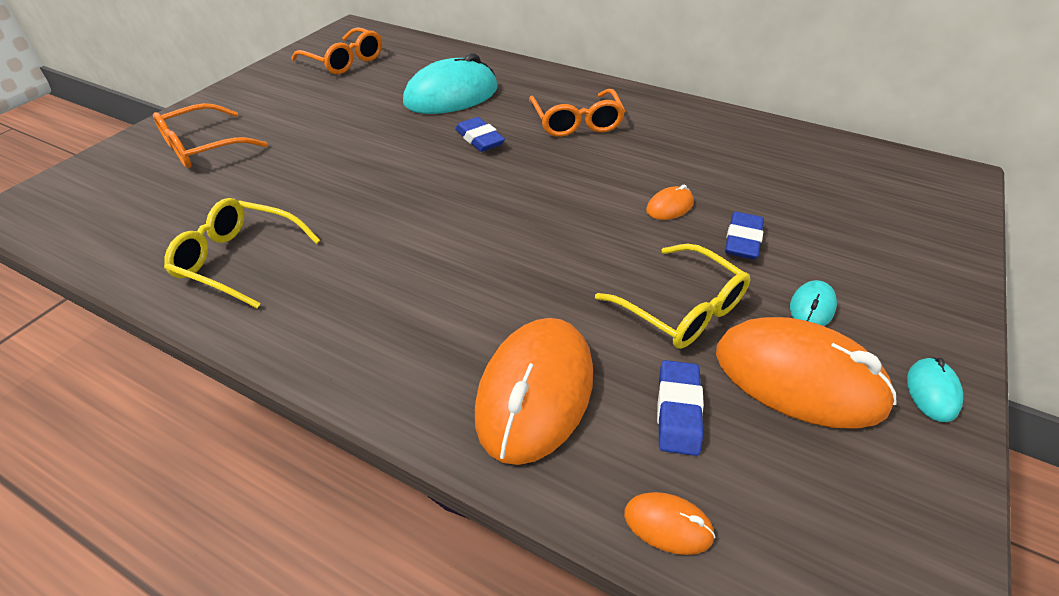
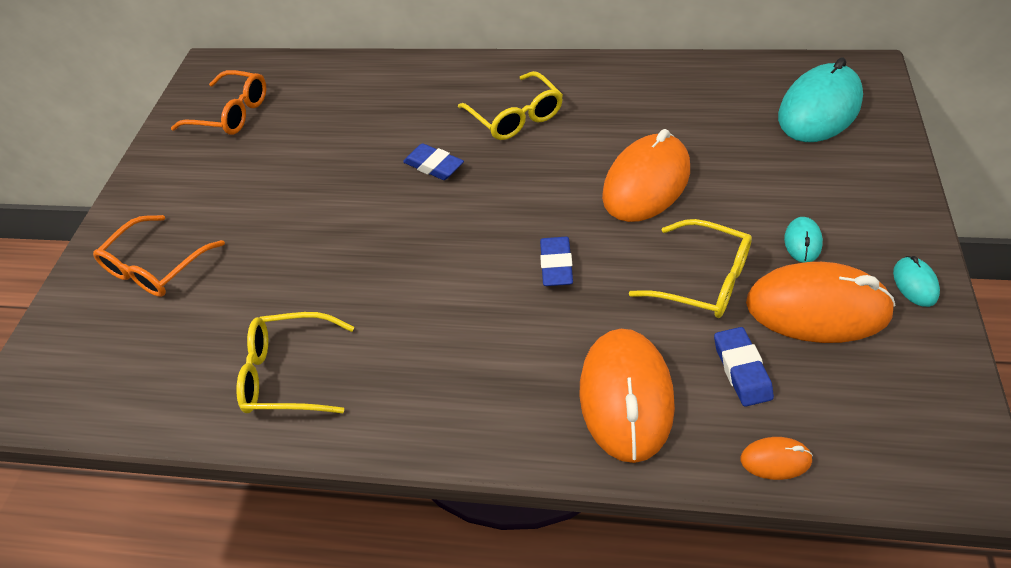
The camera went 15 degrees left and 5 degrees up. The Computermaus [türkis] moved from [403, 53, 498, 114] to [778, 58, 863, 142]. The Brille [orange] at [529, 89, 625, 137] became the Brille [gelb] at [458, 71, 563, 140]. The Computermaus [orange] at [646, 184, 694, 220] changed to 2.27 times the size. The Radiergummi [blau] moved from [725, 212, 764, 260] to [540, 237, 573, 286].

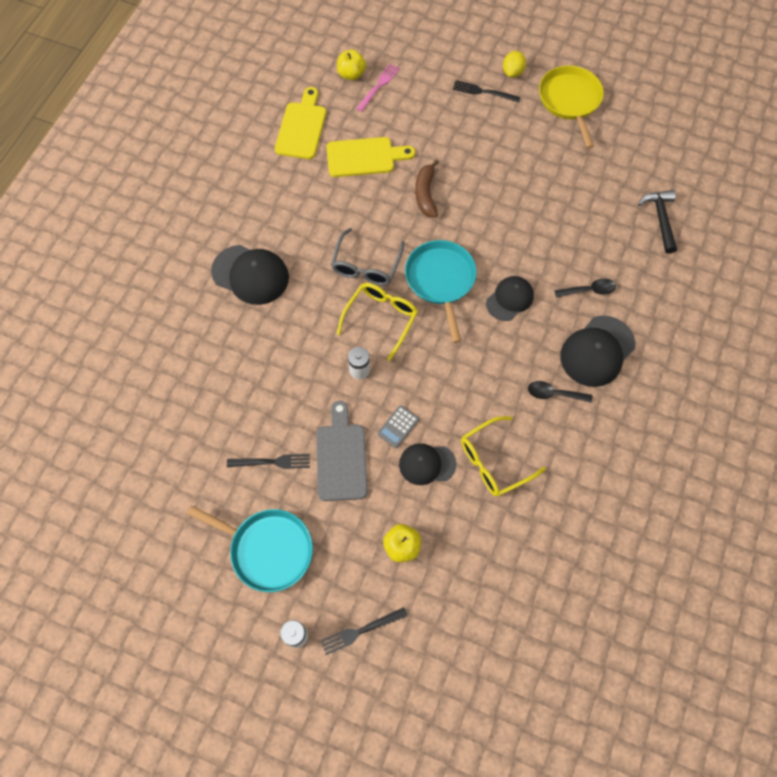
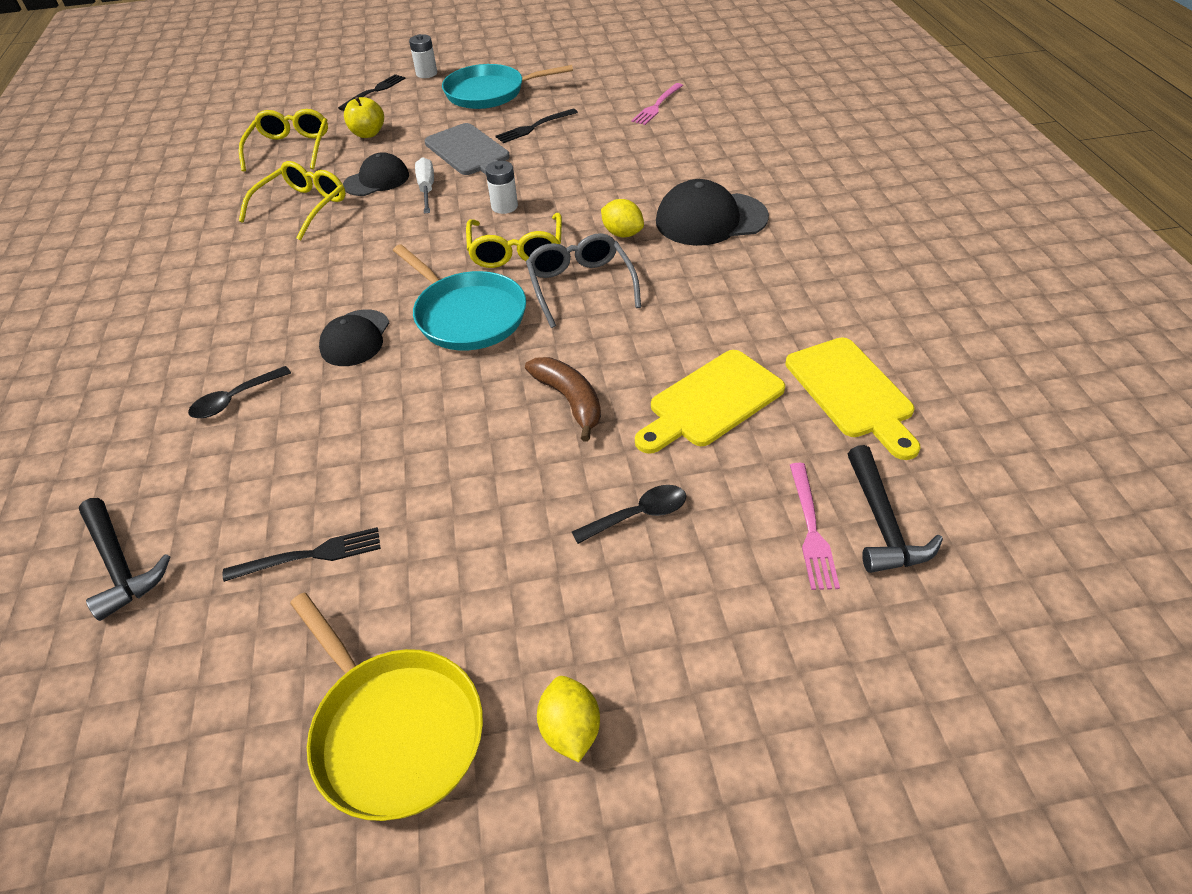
The camera went 150 degrees right and 20 degrees down. The Apfel [gelb] at [337, 50, 366, 80] was replaced by the Hammer [schwarz] at [848, 445, 943, 573]. The Gabel [schwarz] moved from [453, 80, 520, 102] to [223, 527, 381, 582]. The Kappe [schwarz] at [560, 316, 635, 387] disappeared. The Löffel [schwarz] moved from [528, 381, 592, 403] to [572, 485, 686, 544]. The Taschenrechner [grau] at [377, 405, 419, 448] was replaced by the Schraubenzieher [weiß] at [415, 157, 434, 214]. The Gabel [rosa] at [631, 83, 683, 125] appeared. The Brille [gelb] at [239, 109, 328, 172] appeared. The Zitrone [gelb] at [601, 199, 644, 237] appeared.

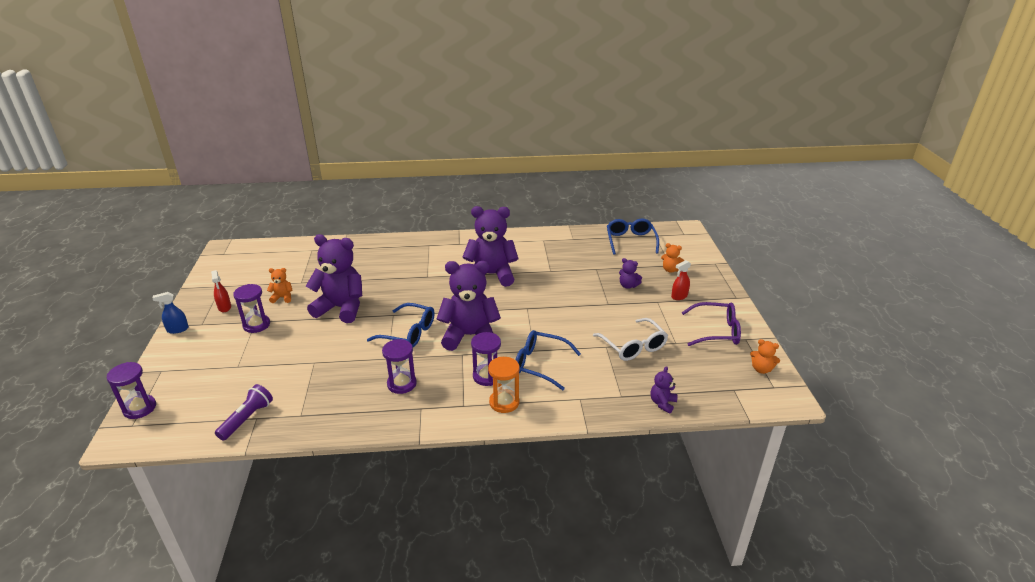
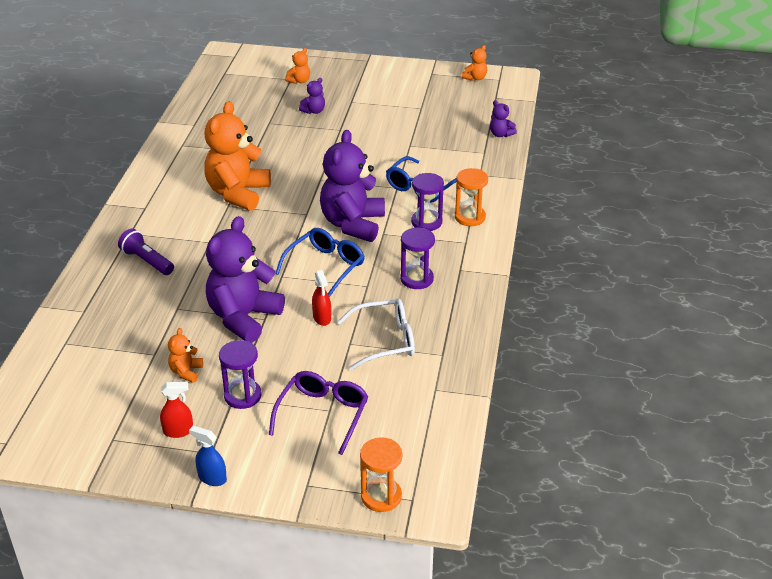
The camera went 75 degrees left and 5 degrees up. The Teddybär [lila] at [463, 206, 518, 287] became the Teddybär [orange] at [204, 101, 271, 211]. The Brille [blau] at [607, 219, 659, 255] disappeared. The Sprühflasche [rot] moved from [671, 260, 691, 300] to [312, 270, 331, 326]. The Sprühflasche [blau] at [153, 292, 189, 334] turned 120 degrees clockwise. The Brille [lila] moved from [681, 302, 741, 346] to [269, 371, 369, 455]. The Brille [weiß] moved from [593, 318, 668, 361] to [337, 298, 415, 370]. The Sanduhr [lila] at [107, 362, 156, 419] became the Sanduhr [orange] at [360, 437, 402, 512]. The Taschenlampe [lila] moved from [215, 384, 273, 441] to [118, 229, 174, 275].

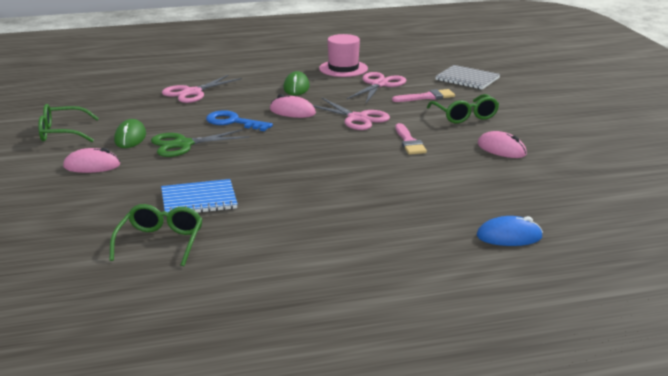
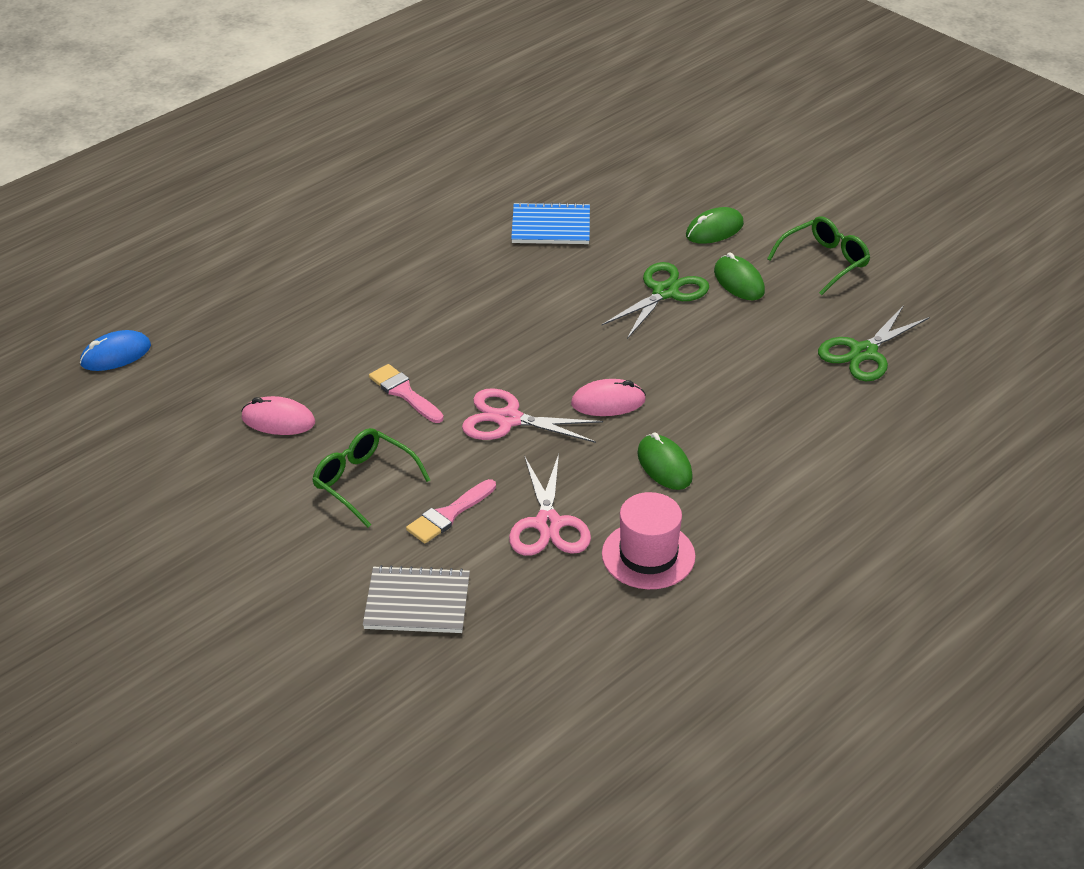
The camera went 150 degrees right and 15 degrees up. The Schere [rosa] at [162, 75, 242, 103] disappeared. The Schlüssel [blau] at [206, 110, 273, 131] disappeared. The Computermaus [rosa] at [63, 148, 120, 173] became the Computermaus [grün] at [686, 207, 744, 244]. The Notizbuch [blau] at [161, 179, 238, 213] turned 45 degrees clockwise. The Brille [grün] at [109, 204, 203, 266] disappeared. The Computermaus [blau] moved from [477, 216, 543, 246] to [80, 330, 151, 371]. The Schere [grün] at [818, 305, 930, 381] appeared.

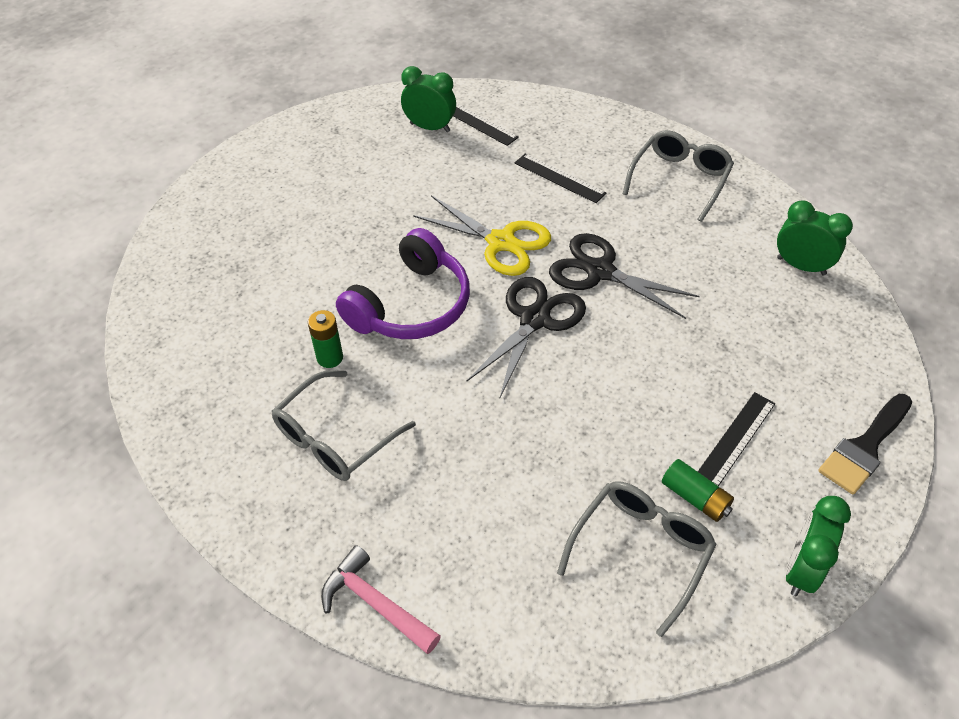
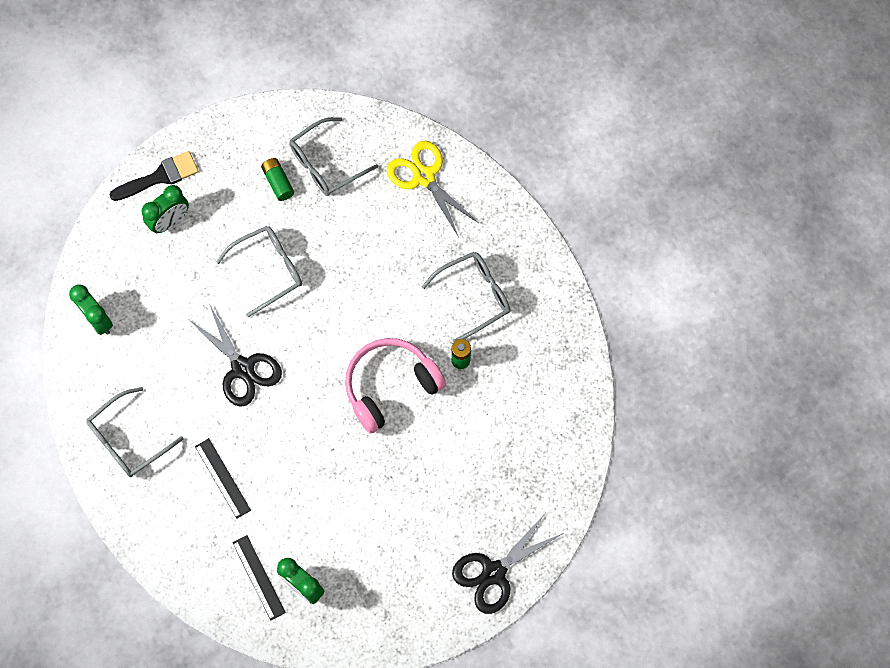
The camera went 160 degrees left and 20 degrees up. The Schere [gelb] moved from [413, 195, 551, 276] to [387, 141, 480, 237]. The Kopfhörer [lila] at [336, 228, 470, 339] became the Kopfhörer [rosa] at [345, 338, 446, 434]. The Schere [schwarz] moved from [467, 277, 586, 397] to [452, 514, 562, 614]. The Lineal [schwarz] at [698, 392, 775, 486] disappeared. The Wecker [grün] moved from [786, 496, 851, 596] to [142, 185, 189, 233]. The Hammer [rosa] at [321, 545, 441, 654] disappeared. The Brille [grau] at [216, 226, 302, 317] appeared.

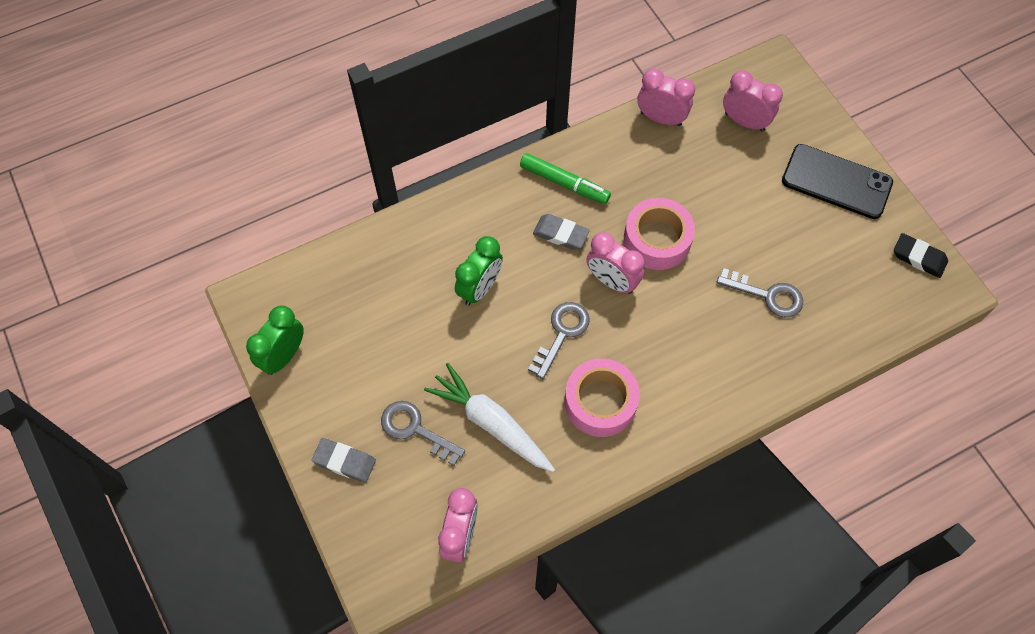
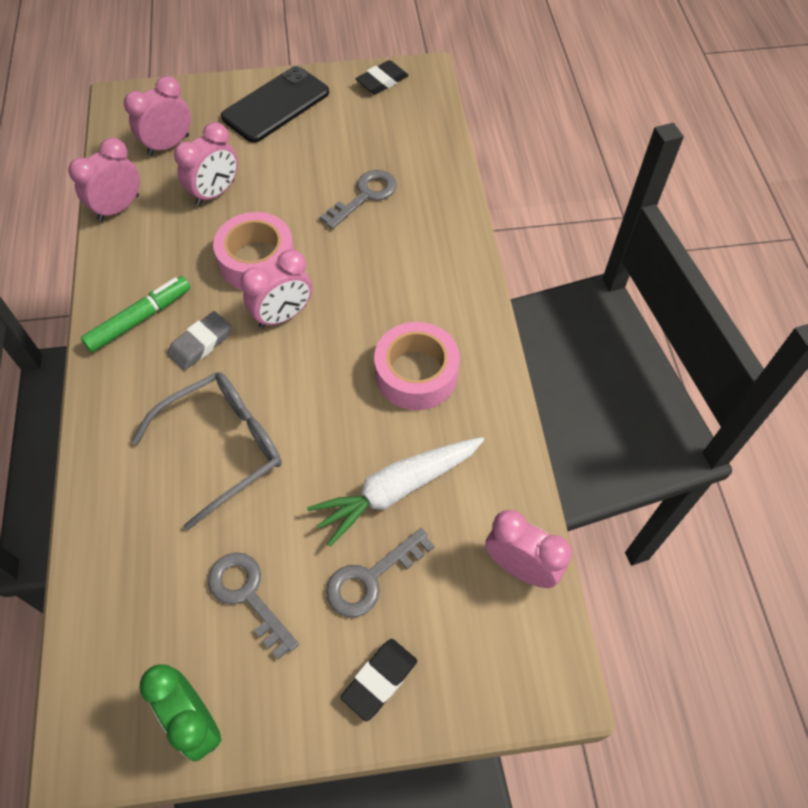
The camera went 70 degrees left and 5 degrees down. The Wecker [grün] at [455, 236, 503, 306] was replaced by the Brille [grau] at [131, 372, 282, 530]. The Schlüssel [grau] moved from [528, 302, 590, 379] to [208, 552, 299, 660]. The Radiergummi [grau] at [312, 438, 376, 483] became the Radiergummi [schwarz] at [340, 639, 417, 721]. The Wecker [rosa] at [174, 122, 238, 206] appeared.

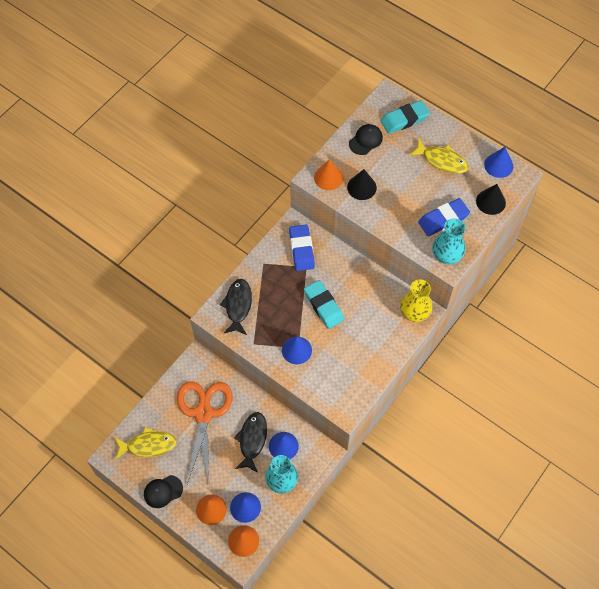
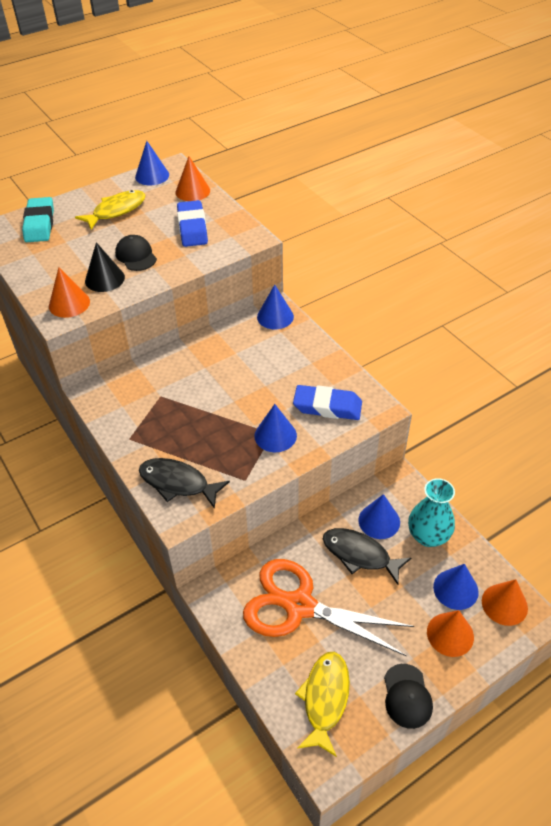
The camera went 70 degrees left and 15 degrees down. The Kappe [schwarz] moved from [349, 124, 383, 155] to [115, 235, 157, 271]. The Kegel [schwarz] at [476, 184, 506, 215] became the Kegel [orange] at [175, 156, 210, 201]. The Vase [türkis] at [433, 218, 466, 264] disappeared. The Radiergummi [blau] moved from [289, 225, 315, 271] to [293, 385, 362, 420]. The Vase [gelb] at [400, 279, 432, 322] was replaced by the Kegel [blau] at [257, 284, 294, 329]. The Radiergummi [türkis] at [304, 280, 344, 329] disappeared.

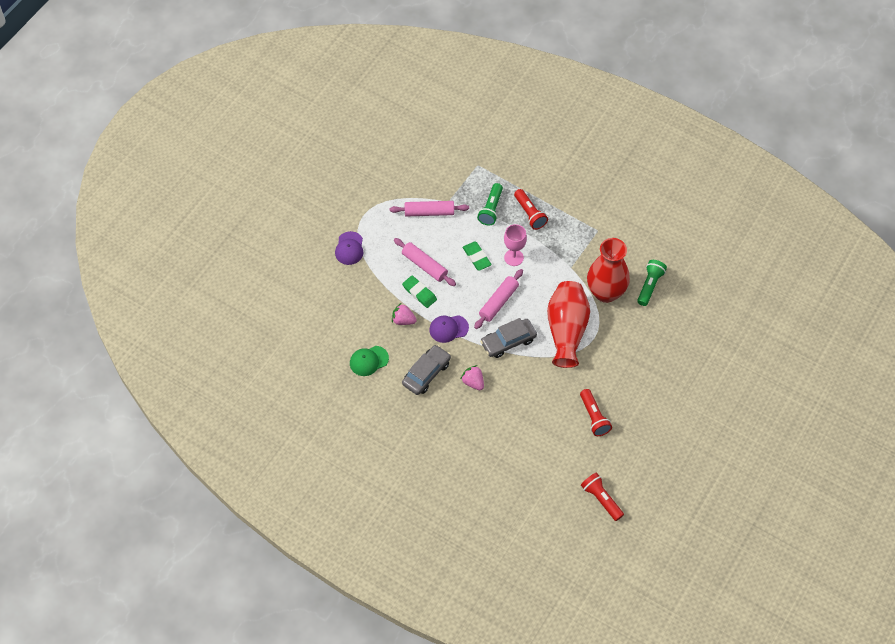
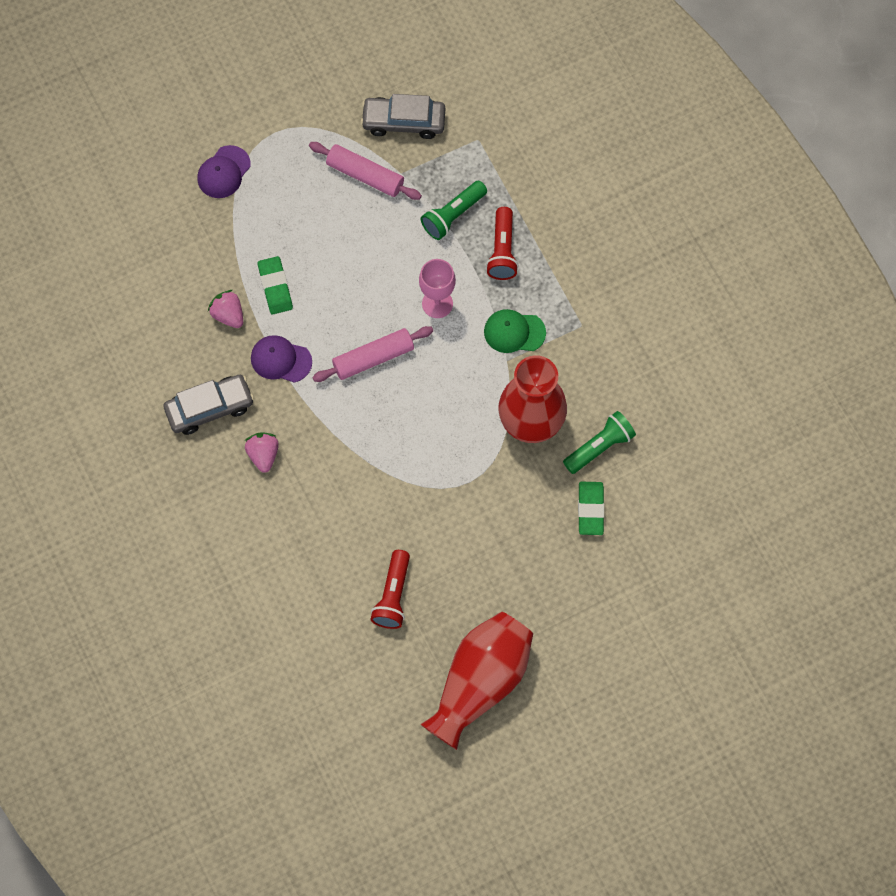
The camera went 30 degrees right and 10 degrees up. The Nudelholz [rosa] at [394, 238, 456, 286] disappeared. The Radiergummi [grün] moved from [463, 241, 492, 271] to [578, 482, 604, 535]. The Vase [rot] moved from [547, 281, 590, 368] to [420, 612, 533, 750]. The Auto [grau] moved from [480, 318, 537, 358] to [361, 94, 445, 139]. The Kappe [grün] moved from [350, 346, 389, 376] to [484, 309, 546, 353]. The Taschenlampe [rot] at [581, 473, 624, 521] disappeared.

